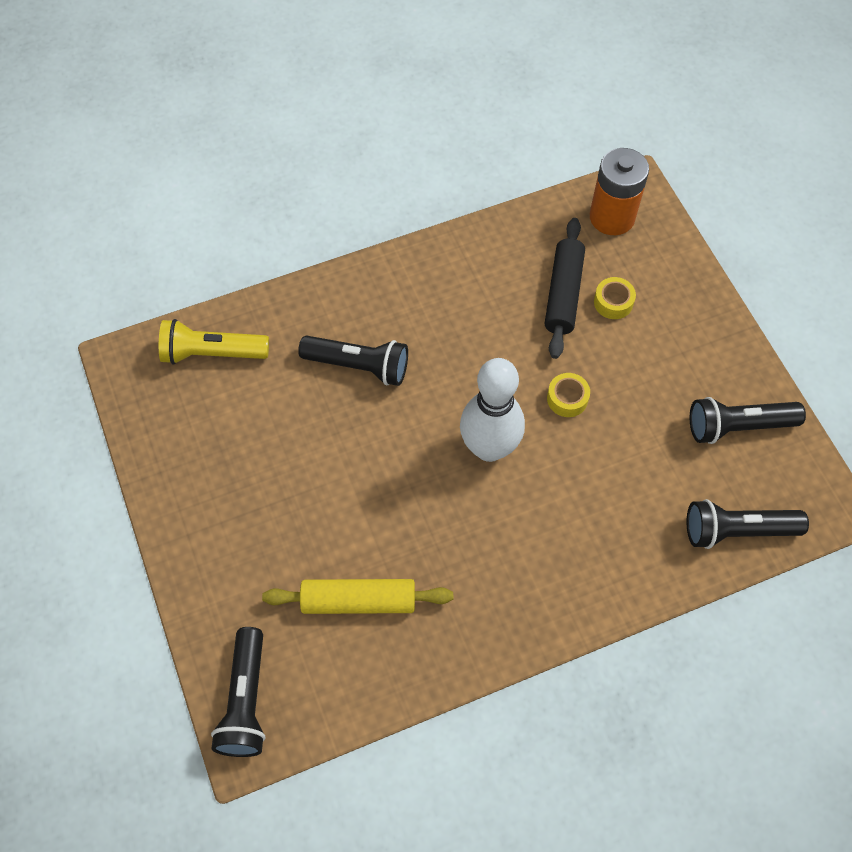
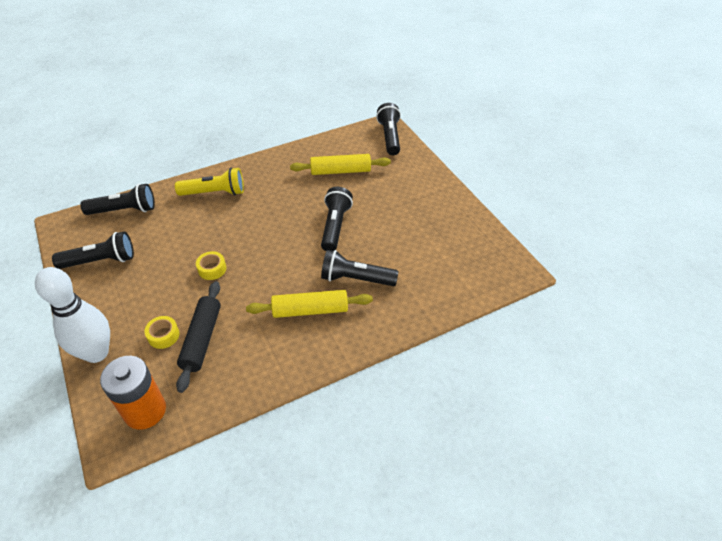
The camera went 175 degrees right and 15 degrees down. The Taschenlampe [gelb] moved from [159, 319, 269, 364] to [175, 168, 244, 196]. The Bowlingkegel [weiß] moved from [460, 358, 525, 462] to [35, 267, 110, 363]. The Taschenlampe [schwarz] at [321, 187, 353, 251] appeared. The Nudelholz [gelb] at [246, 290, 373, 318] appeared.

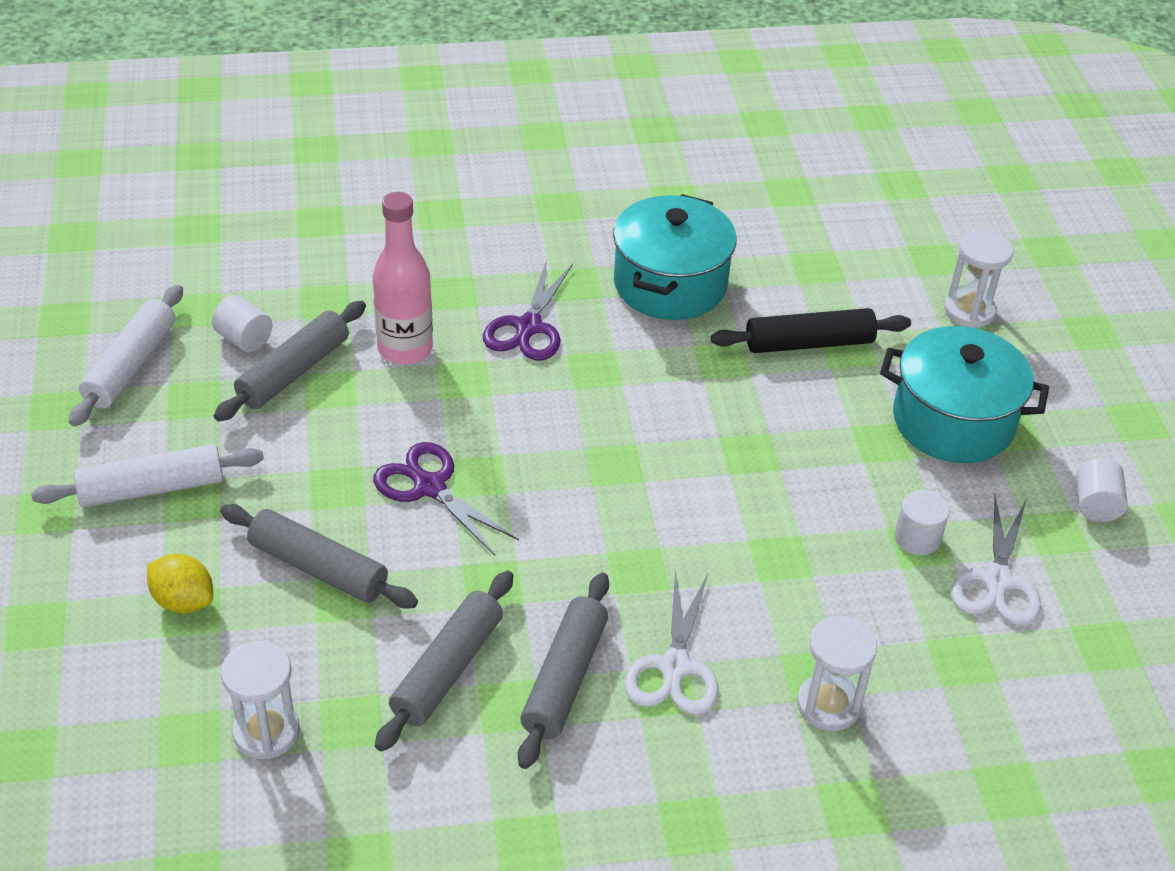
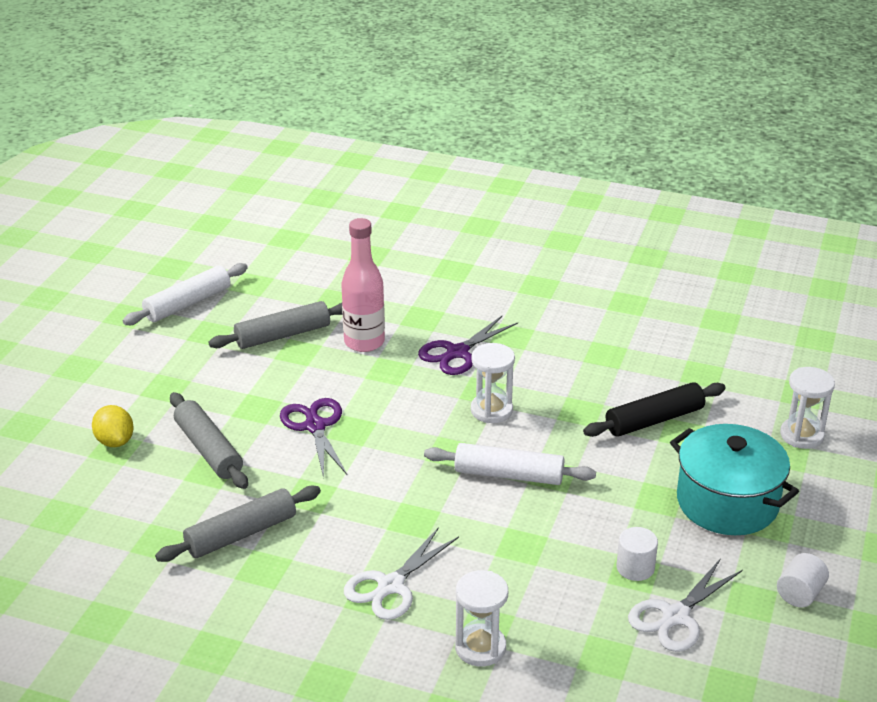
The camera went 30 degrees right and 10 degrees down. The Kochtopf [türkis] at [613, 194, 737, 320] disappeared. The Vollzylinder [weiß] at [212, 295, 272, 352] disappeared. The Nudelholz [schwarz] at [711, 308, 911, 353] turned 45 degrees counterclockwise. The Nudelholz [weiß] moved from [31, 444, 264, 507] to [424, 443, 596, 485]. The Nudelholz [grau] at [518, 573, 609, 769] disappeared. The Sanduhr [weiß] moved from [221, 641, 300, 760] to [471, 343, 515, 423].

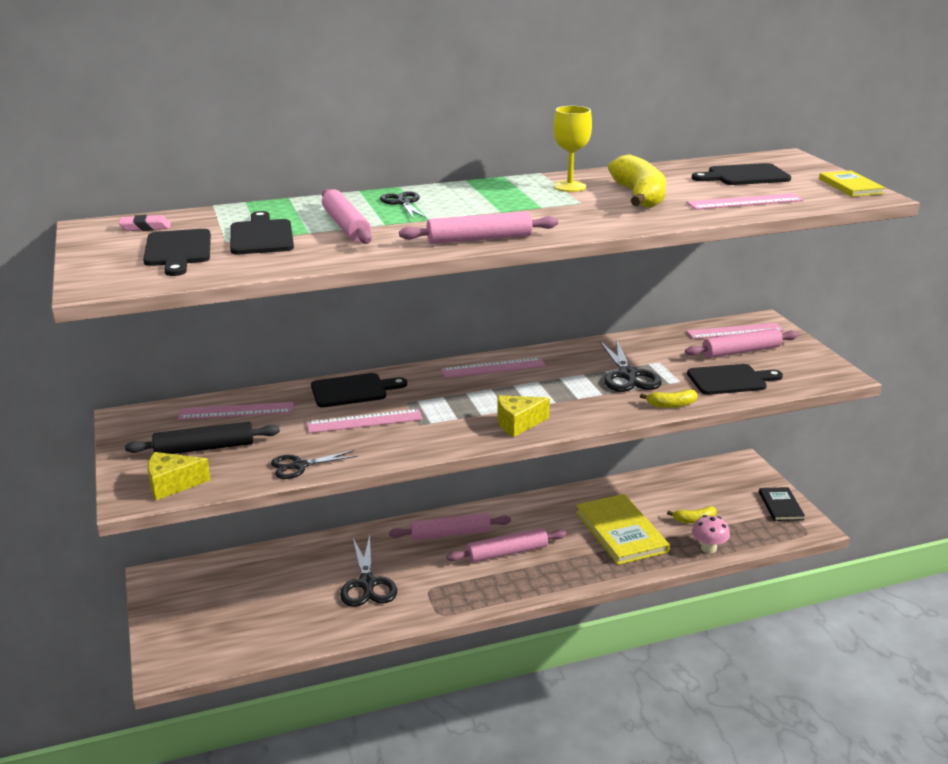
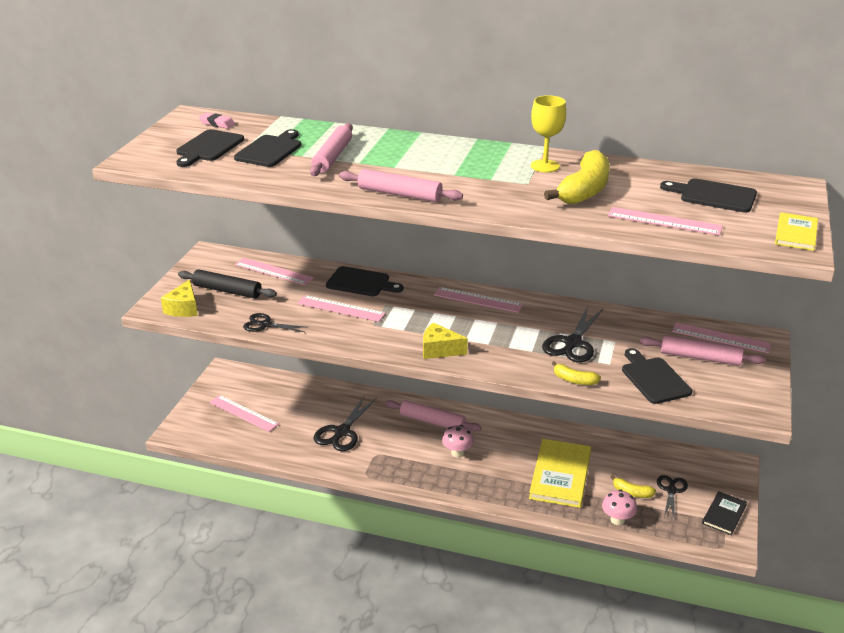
The camera went 35 degrees right and 5 degrees up. The Schere [schwarz] moved from [380, 191, 426, 218] to [657, 475, 688, 517]. The Schneidebrett [schwarz] at [687, 364, 783, 395] turned 135 degrees counterclockwise. The Käse [gelb] at [148, 452, 211, 500] turned 105 degrees counterclockwise. The Nudelholz [rosa] at [446, 528, 567, 563] was replaced by the Pilz [rosa] at [442, 425, 474, 457]. The Lineal [rosa] at [210, 395, 279, 432] appeared.

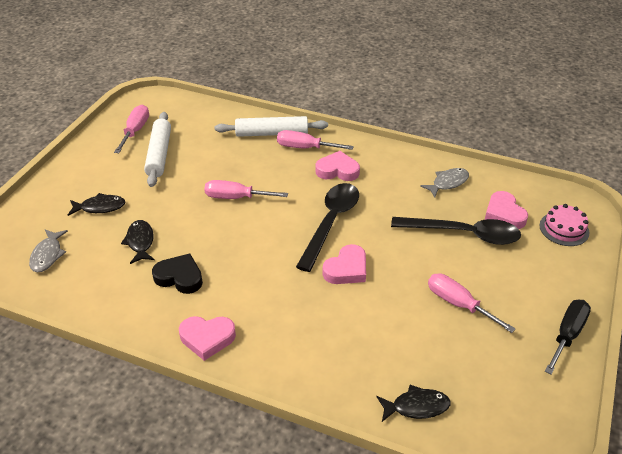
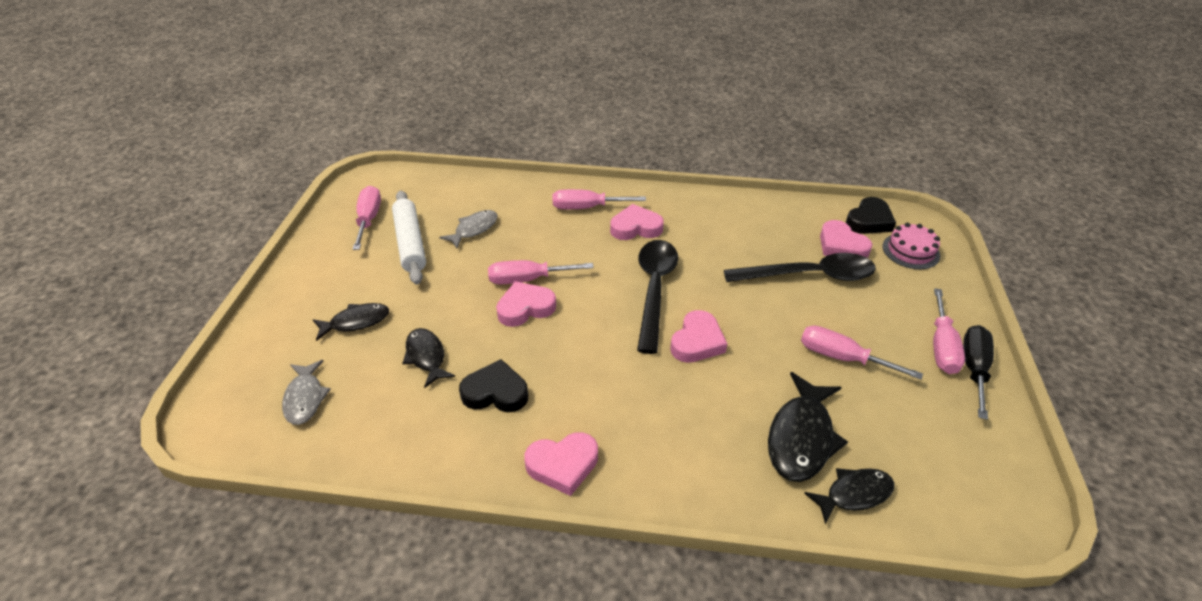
The camera went 15 degrees left and 0 degrees up. The Nudelholz [weiß] at [215, 116, 328, 137] disappeared. The Fisch [grau] moved from [420, 168, 469, 197] to [439, 210, 498, 248]. The Herz [schwarz] at [846, 197, 896, 234] appeared. The Herz [rosa] at [496, 281, 556, 327] appeared. The Schraubenzieher [rosa] at [933, 288, 965, 374] appeared. The Fisch [schwarz] at [768, 372, 848, 482] appeared.

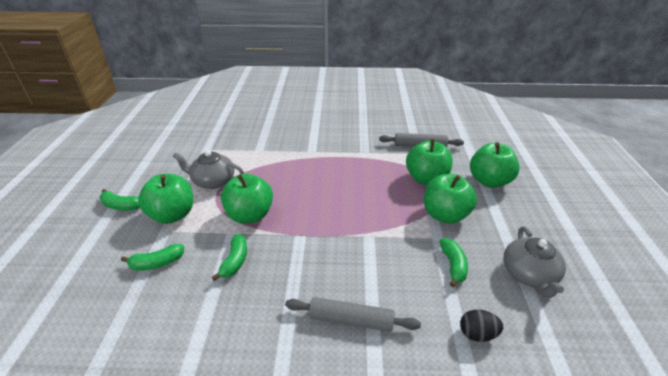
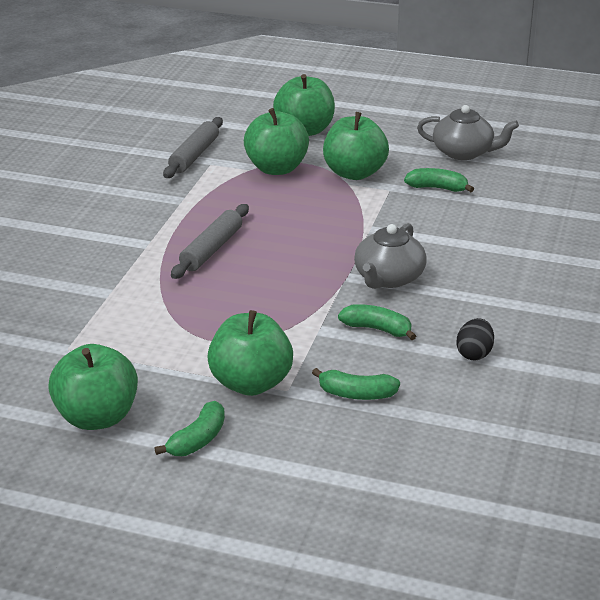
The camera went 75 degrees left and 5 degrees down. The Teekanne [grau] moved from [173, 150, 244, 189] to [354, 223, 427, 289]. The Apfel [grün] moved from [221, 174, 273, 223] to [48, 344, 138, 430]. The Banane [grün] at [121, 244, 184, 271] turned 105 degrees clockwise. The Nudelholz [grau] moved from [285, 297, 421, 332] to [171, 204, 249, 279]. The Ei [schwarz] moved from [460, 310, 503, 342] to [456, 318, 494, 360].

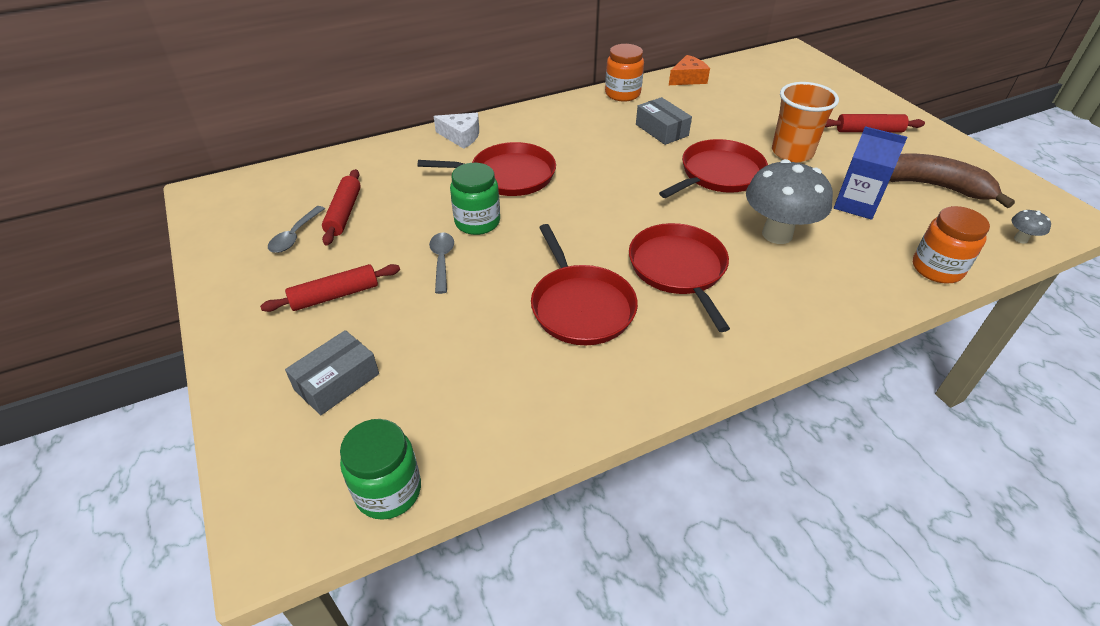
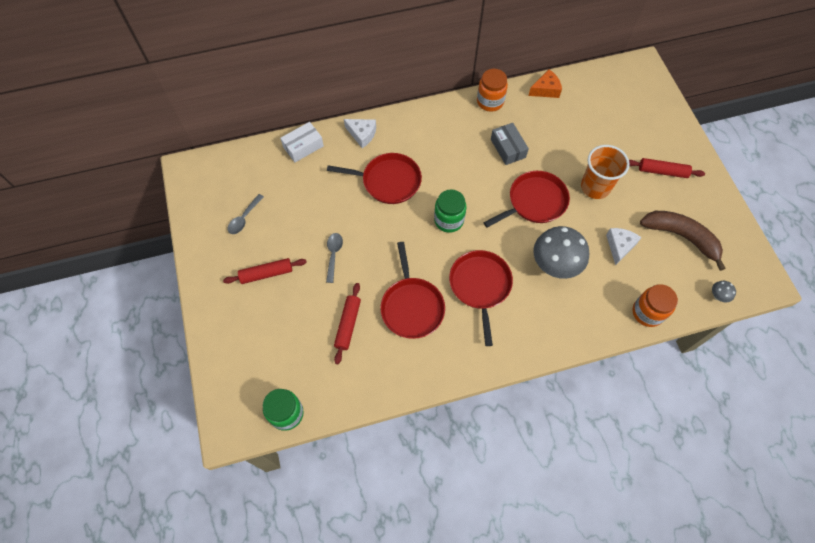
The camera went 10 degrees right and 20 degrees up. The Getränkekarton [blau] at [834, 126, 907, 220] was replaced by the Käse [weiß] at [606, 228, 642, 266]. The Einmachglas [grün] moved from [450, 163, 500, 235] to [434, 190, 466, 233]. The Nudelholz [rot] moved from [322, 169, 361, 246] to [334, 283, 361, 364]. The Schachtel [grau] at [285, 330, 379, 415] disappeared. The Schachtel [weiß] at [280, 122, 324, 162] appeared.

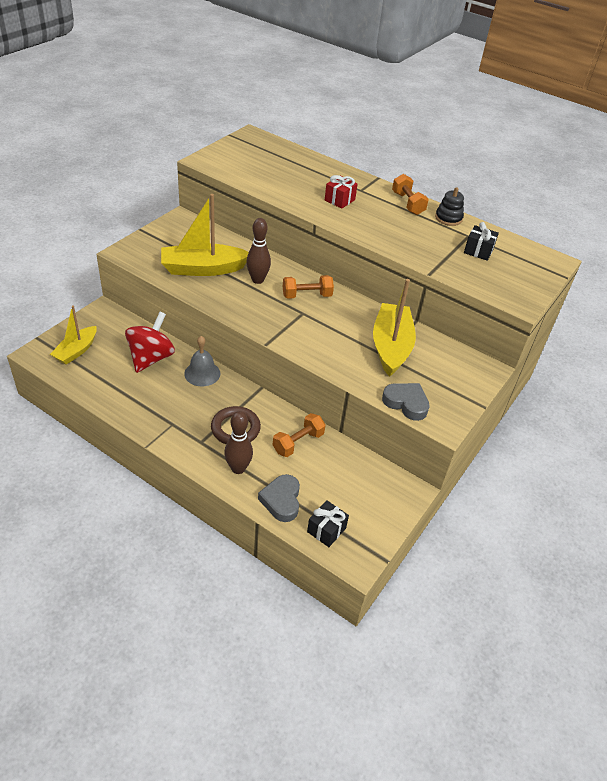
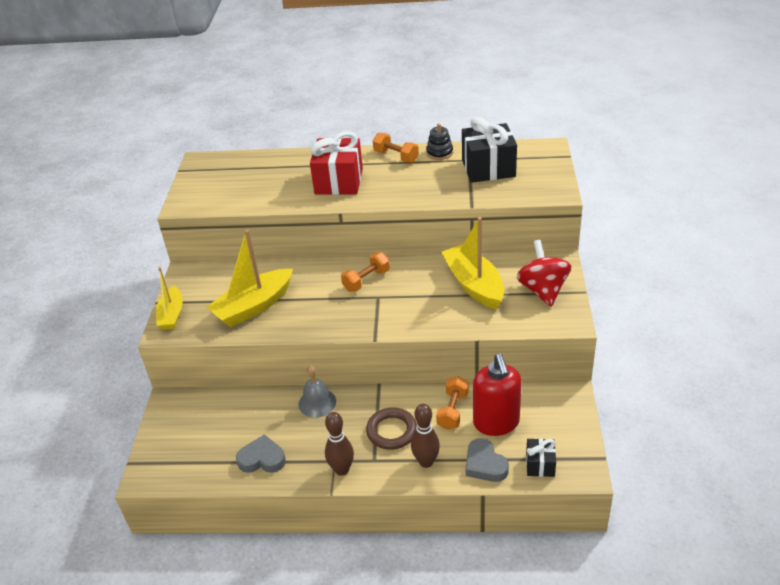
The camera went 25 degrees left and 5 degrees down. The Geschenk [rot] at [325, 175, 358, 209] changed to 1.94 times the size. The Bowlingkegel [braun] moved from [246, 218, 271, 284] to [325, 412, 354, 476]. The Geschenk [schwarz] at [464, 222, 499, 261] changed to 1.94 times the size. The Boot [gelb] moved from [50, 305, 97, 365] to [156, 267, 183, 330]. The Kreisel [rot] moved from [125, 312, 175, 373] to [516, 240, 572, 307]. The Herz [grau] moved from [382, 383, 430, 421] to [236, 434, 286, 473]. The Seifenspender [rot] at [473, 354, 522, 436] appeared.

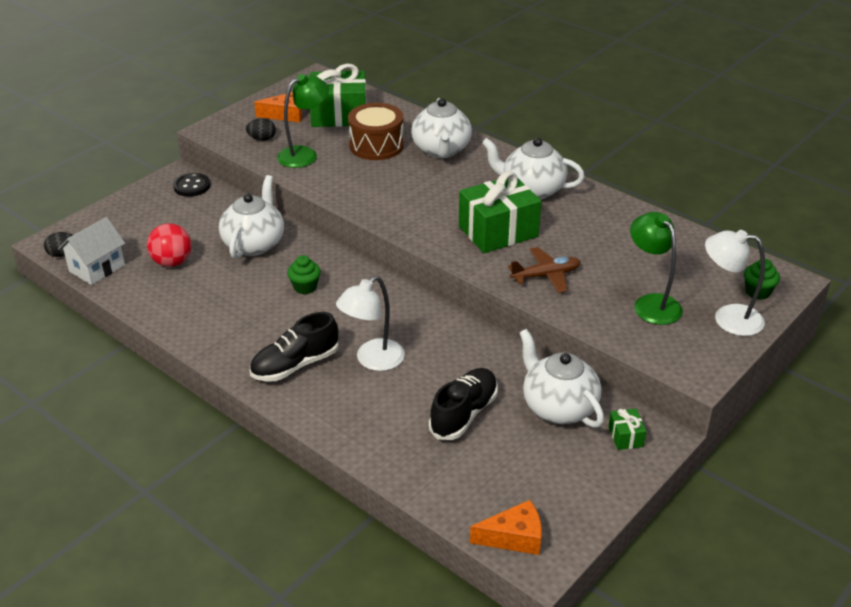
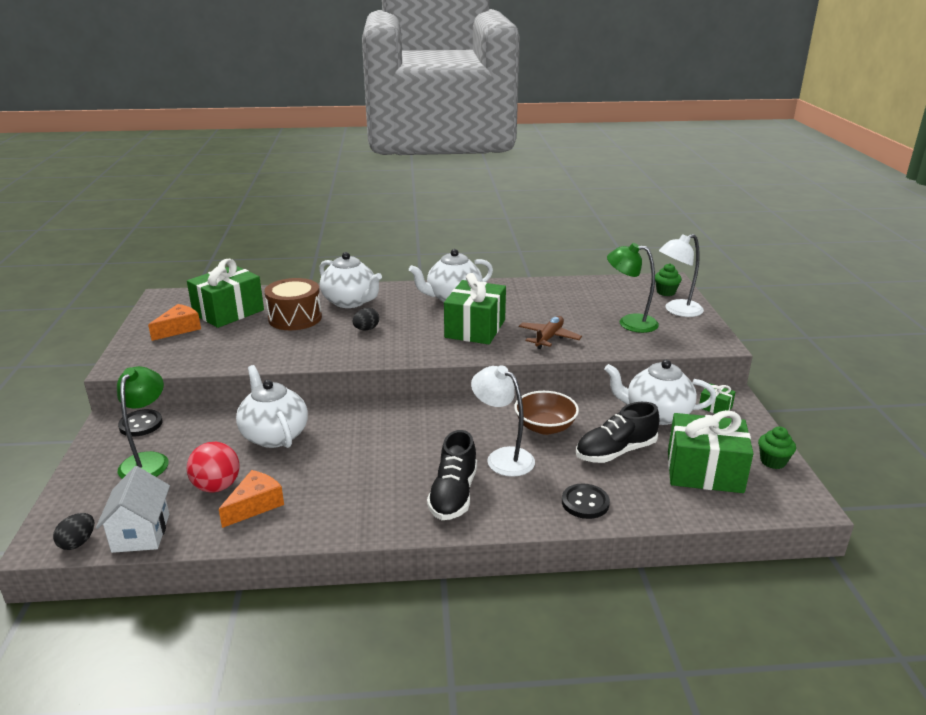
The camera went 45 degrees left and 10 degrees down. The Lampe [grün] moved from [277, 74, 329, 168] to [117, 366, 169, 479]. The Ei [schwarz] moved from [246, 118, 276, 141] to [352, 308, 379, 330]. The Muffin [grün] moved from [287, 255, 321, 294] to [758, 426, 796, 469]. The Lampe [weiß] at [336, 276, 405, 371] turned 135 degrees clockwise. The Schuh [schwarz] at [429, 368, 498, 440] turned 105 degrees counterclockwise. The Käse [orange] moved from [470, 500, 542, 555] to [219, 470, 284, 528]. The Schüssel [braun] at [514, 391, 579, 435] appeared. The Geschenk [grün] at [668, 410, 754, 493] appeared. The Knopf [schwarz] at [562, 484, 610, 519] appeared.

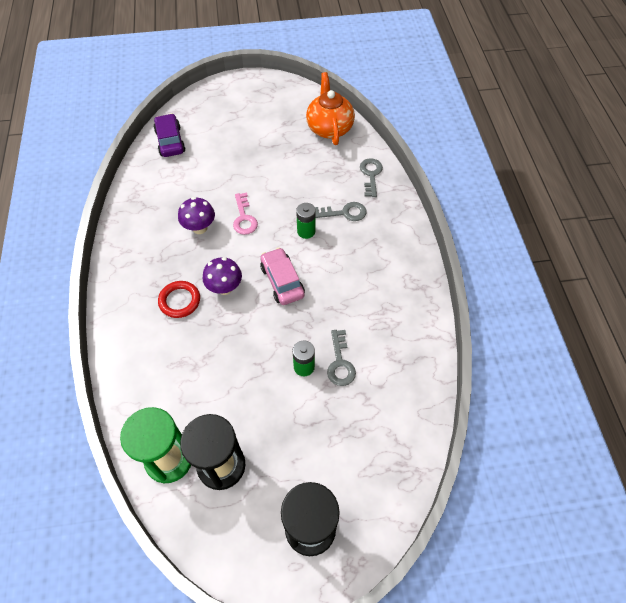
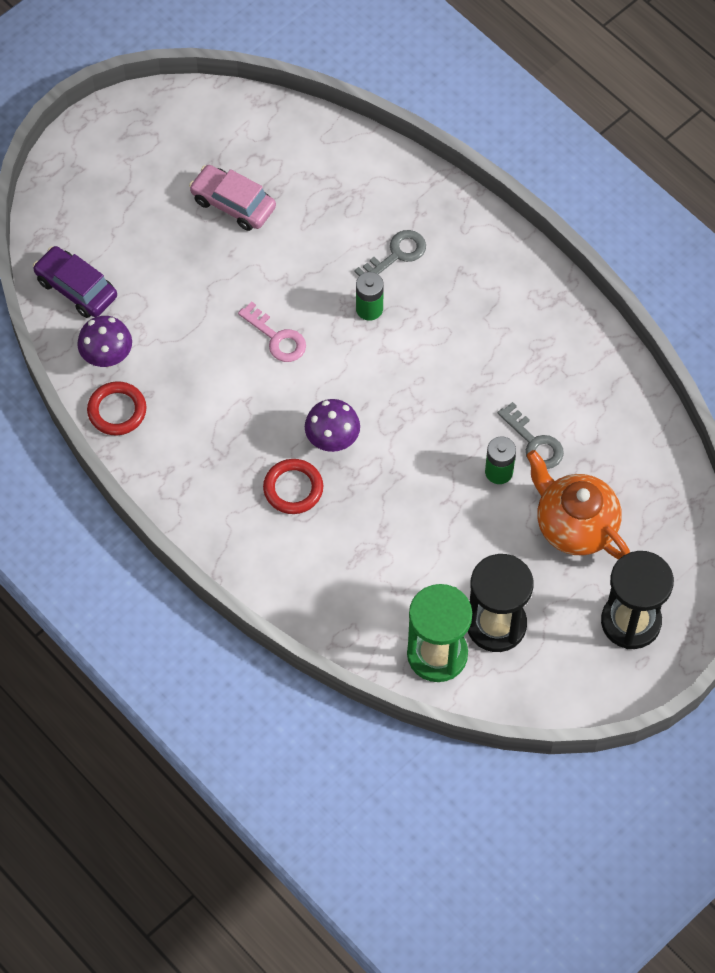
The camera went 35 degrees left and 5 degrees up. The Teekanne [orange] moved from [306, 72, 355, 145] to [527, 450, 630, 560]. The Schlüssel [grau] at [360, 158, 383, 197] disappeared. The Pilz [lila] moved from [178, 197, 215, 234] to [77, 316, 132, 367]. The Auto [rosa] moved from [260, 248, 305, 305] to [189, 165, 276, 231]. The Ring [rot] at [87, 381, 147, 436] appeared.

